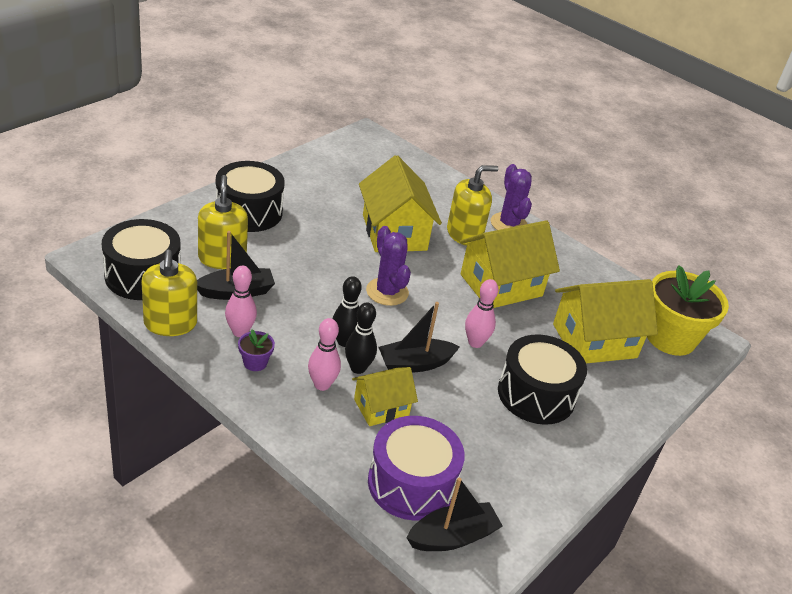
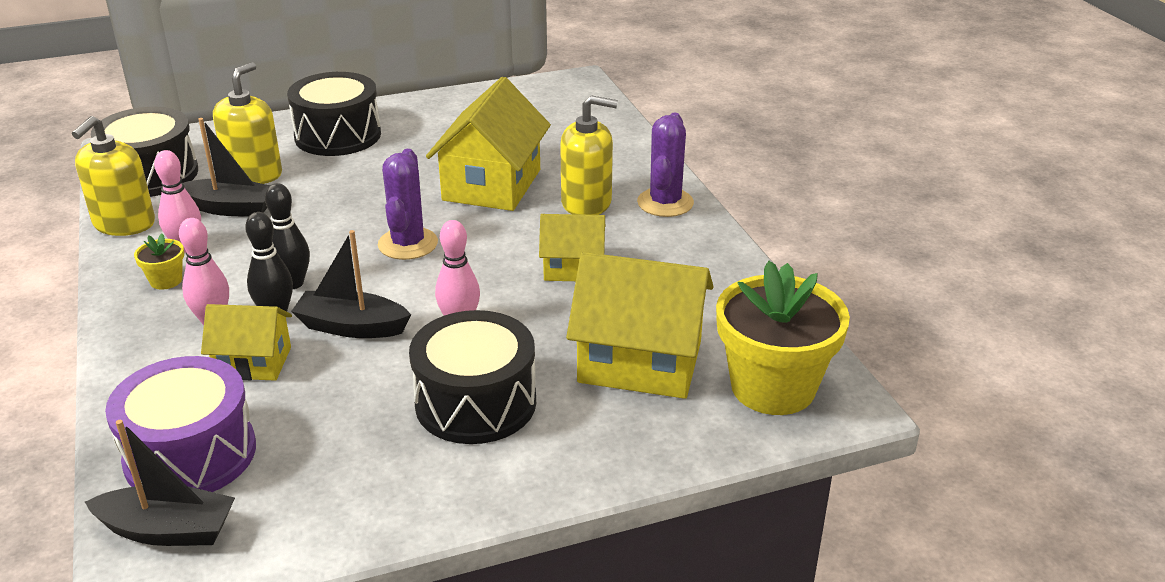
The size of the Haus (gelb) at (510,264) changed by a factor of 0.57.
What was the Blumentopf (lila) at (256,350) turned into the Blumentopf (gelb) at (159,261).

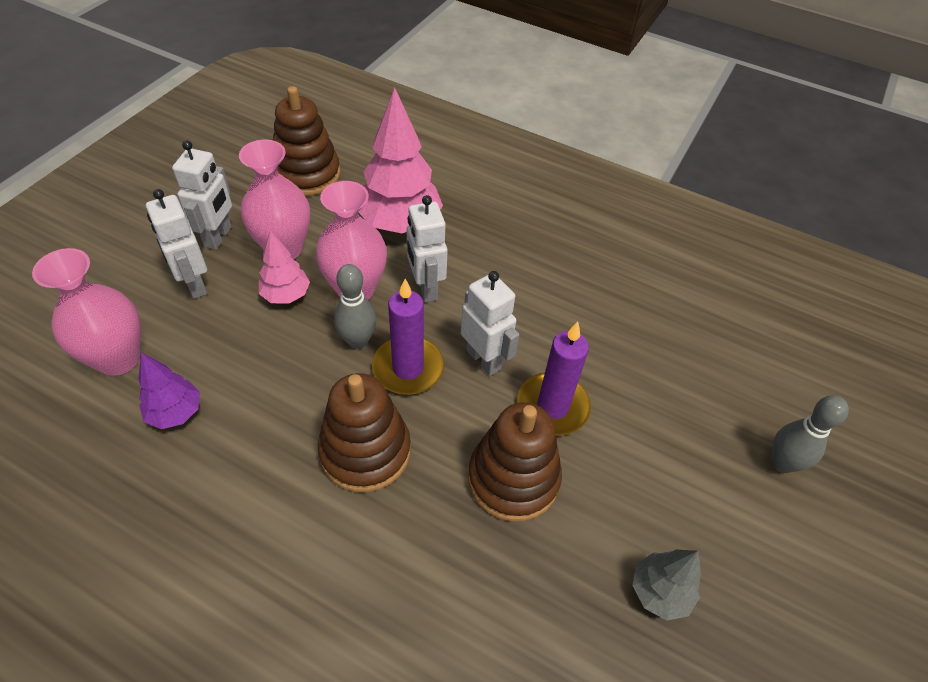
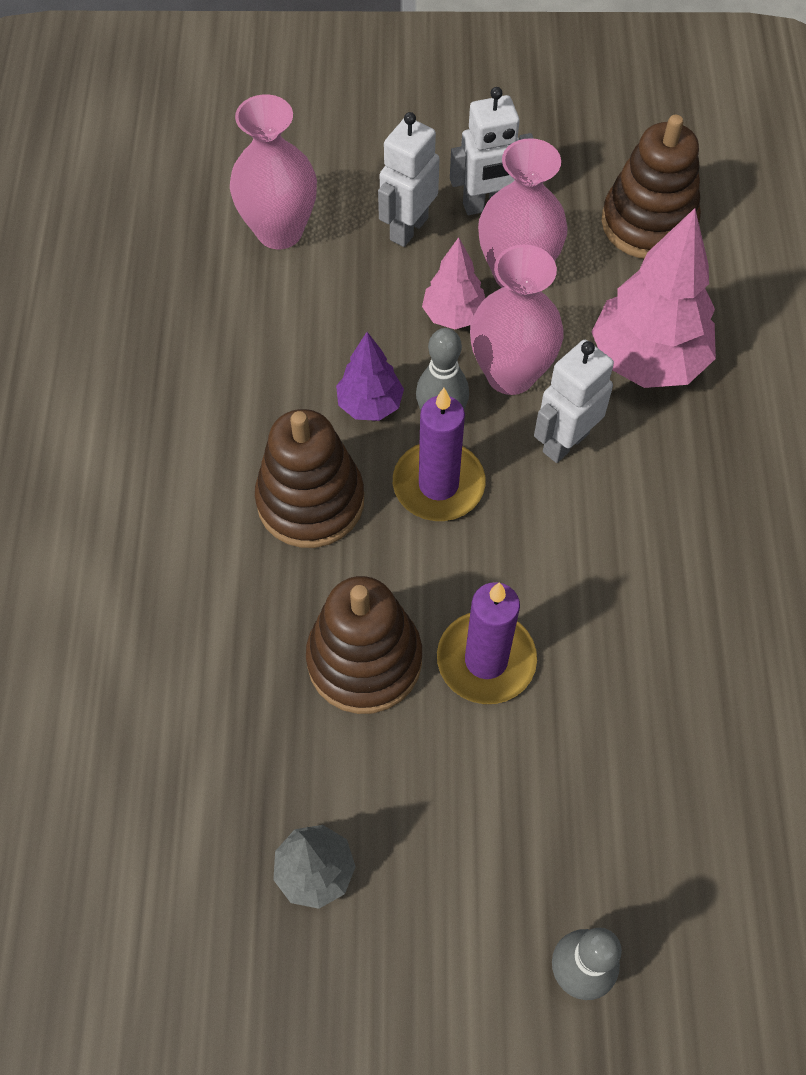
The second view lost the Roboter (weiß) at (490,323).
The Baum (lila) ended up elsewhere, having gone from (169,391) to (370,376).

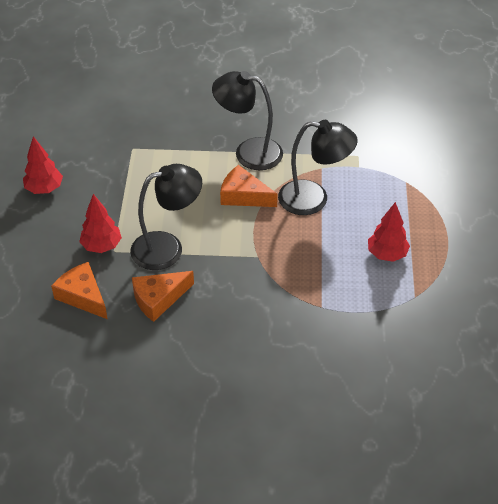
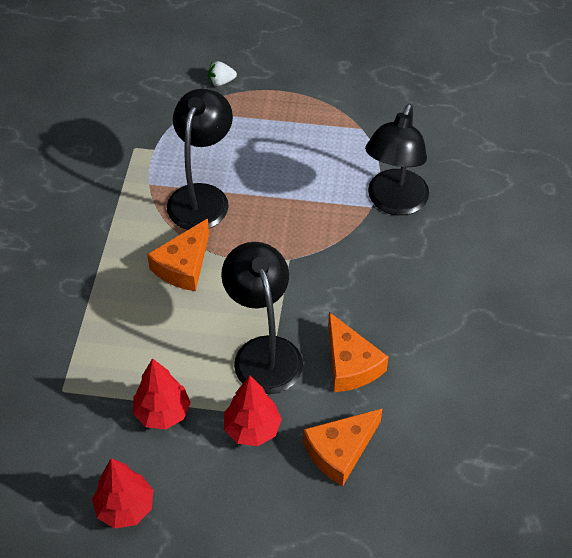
The Lampe (schwarz) ended up elsewhere, having gone from (247,120) to (397,159).
The Baum (rot) ended up elsewhere, having gone from (389,232) to (162,393).
The second view gained the Erdbeere (weiß) at (222,73).

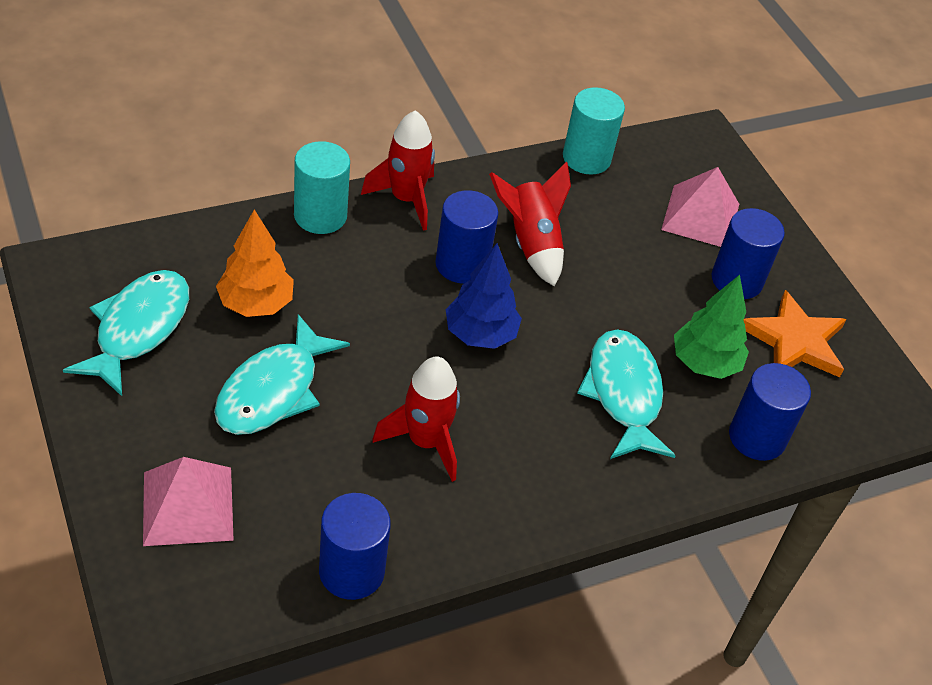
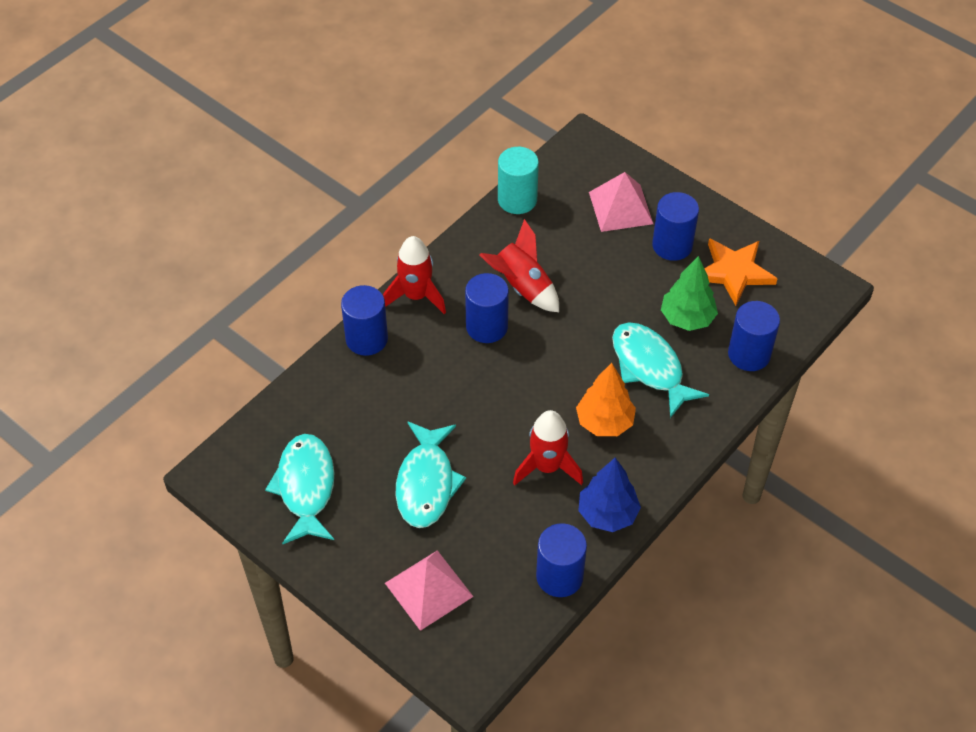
What was the Vollzylinder (türkis) at (322,187) turned into the Vollzylinder (blau) at (364,320).
The Baum (orange) ended up elsewhere, having gone from (255,263) to (606,399).
The Baum (blau) ended up elsewhere, having gone from (484,296) to (609,495).

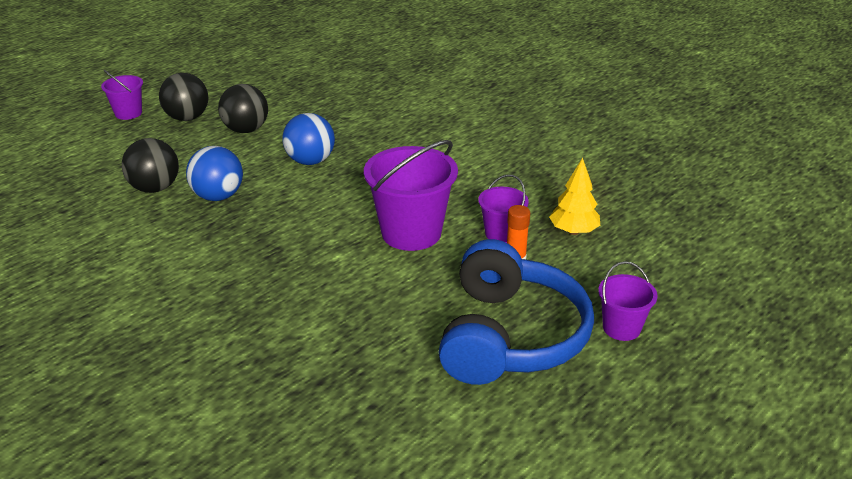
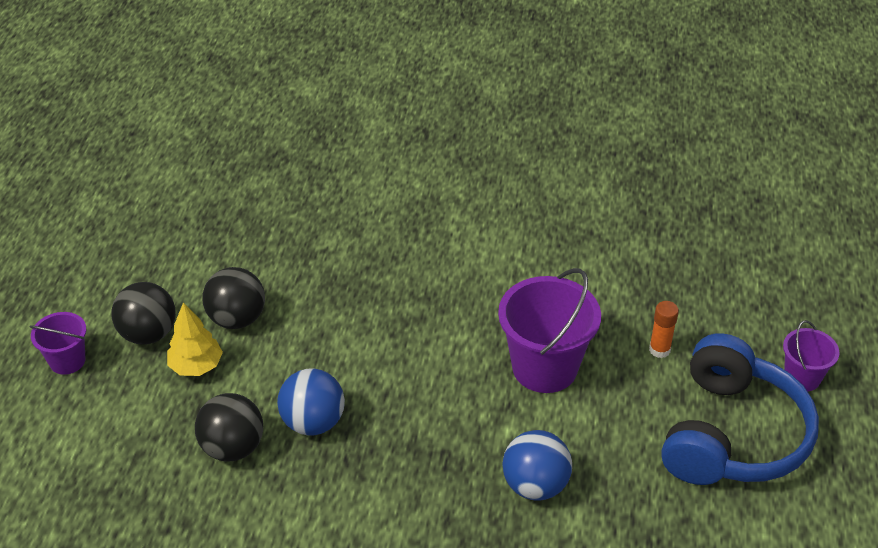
The Ball (blau) ended up elsewhere, having gone from (308,139) to (537,465).
The Baum (gelb) ended up elsewhere, having gone from (574,196) to (195,339).
The second view lost the Eimer (lila) at (503,208).
The Kopfhörer (blau) at (516,312) ended up facing another way, 45 degrees clockwise from before.

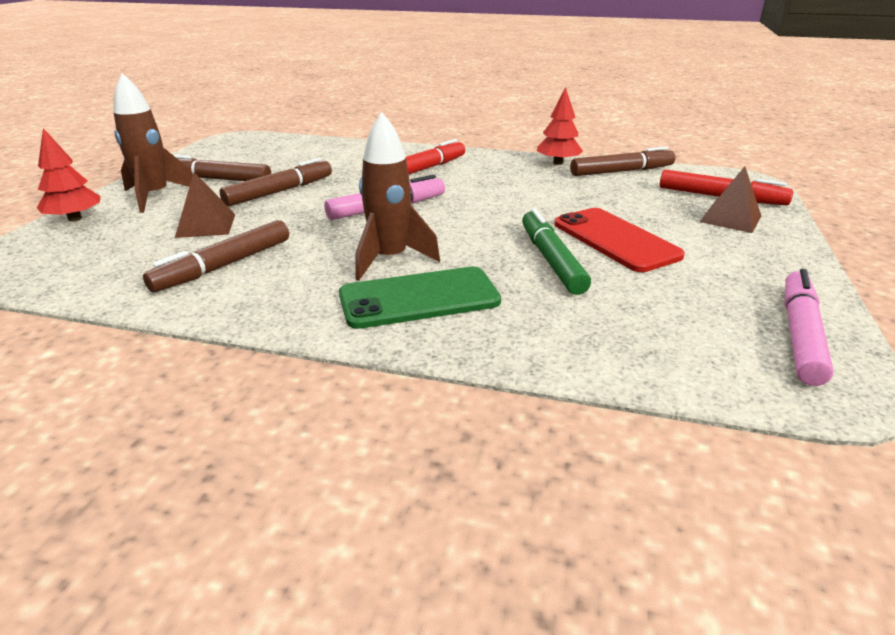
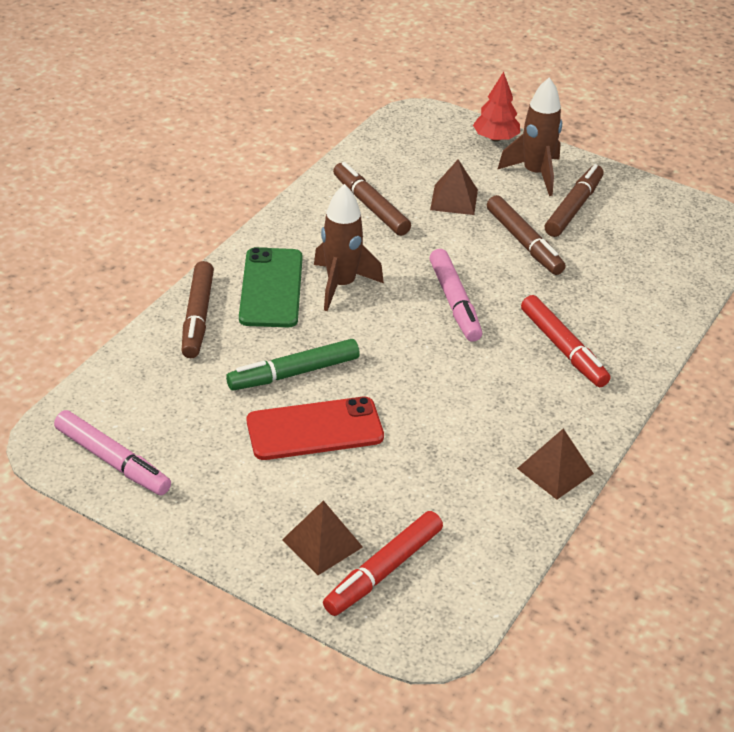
Where the Baum (rot) stood at (560,126), the Pyramide (braun) came to stand at (555,464).
The Filzstift (braun) ended up elsewhere, having gone from (623,161) to (198,309).
The Filzstift (grün) at (556,252) ended up facing another way, 150 degrees clockwise from before.

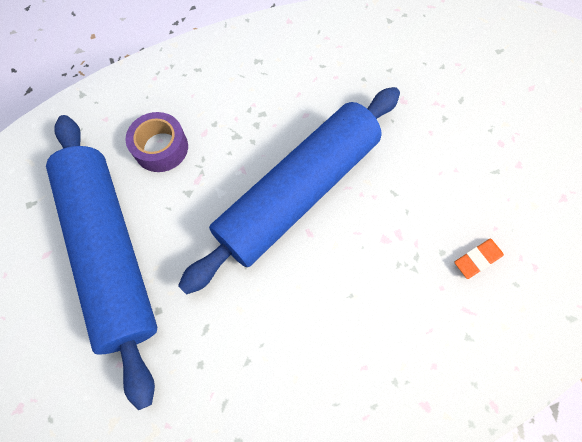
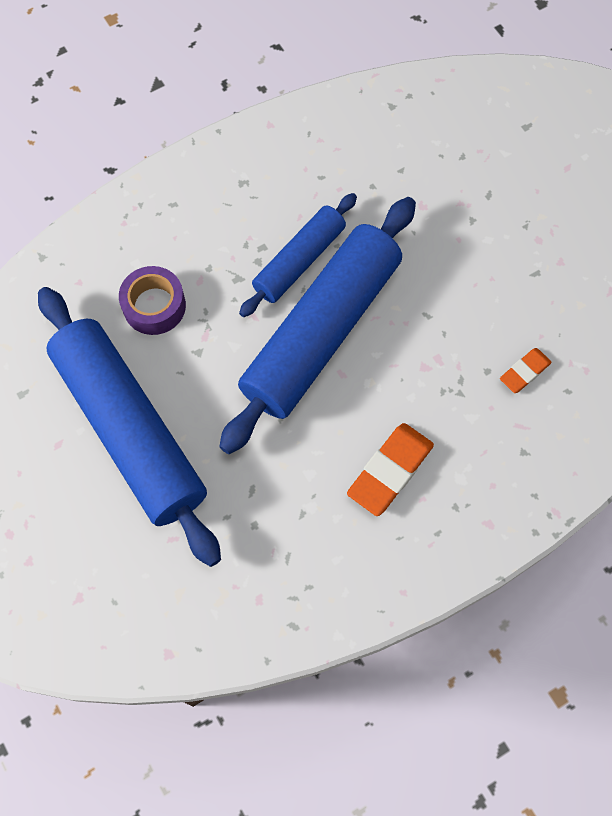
The second view gained the Nudelholz (blau) at (298,255).
The second view gained the Radiergummi (orange) at (390,469).

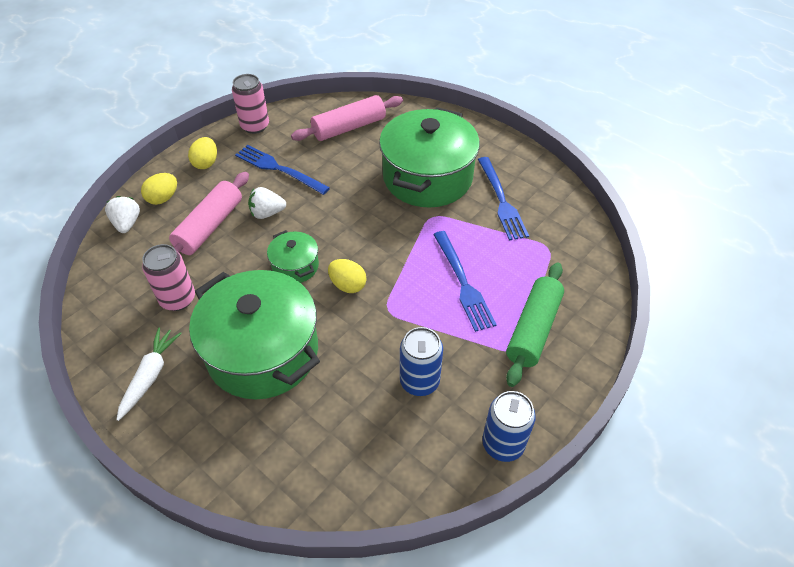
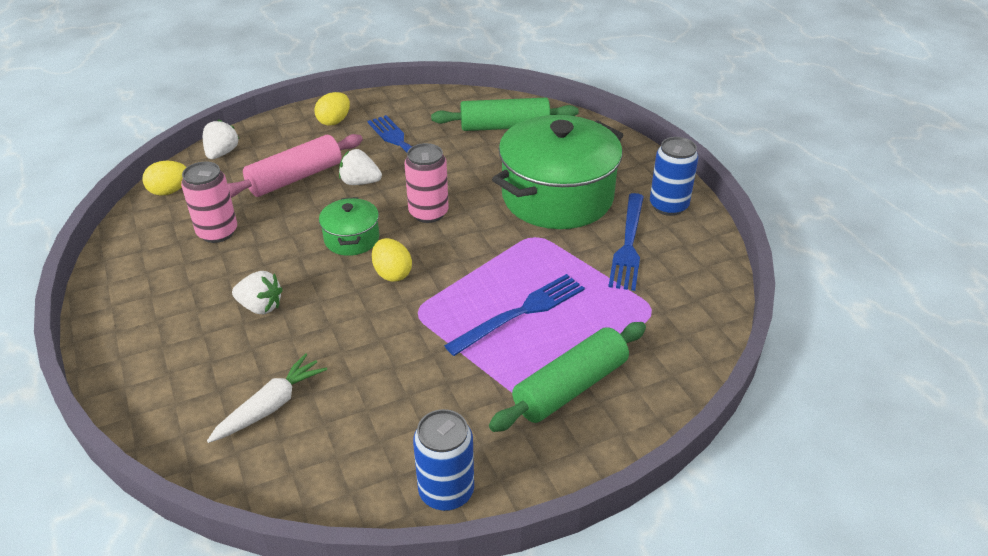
The Dose (rosa) ended up elsewhere, having gone from (250,104) to (426,183).
What was the Nudelholz (rosa) at (347,118) turned into the Nudelholz (grün) at (504,114).
The Ei (gelb) ended up elsewhere, having gone from (159,189) to (164,178).
The Gabel (blau) at (465,281) ended up facing another way, 135 degrees counterclockwise from before.
Where the Kochtopf (grün) stood at (254,334), the Erdbeere (weiß) came to stand at (257,292).
The Karotte (weiß) ended up elsewhere, having gone from (149,374) to (267,398).
The Dose (blau) ended up elsewhere, having gone from (421,361) to (674,176).

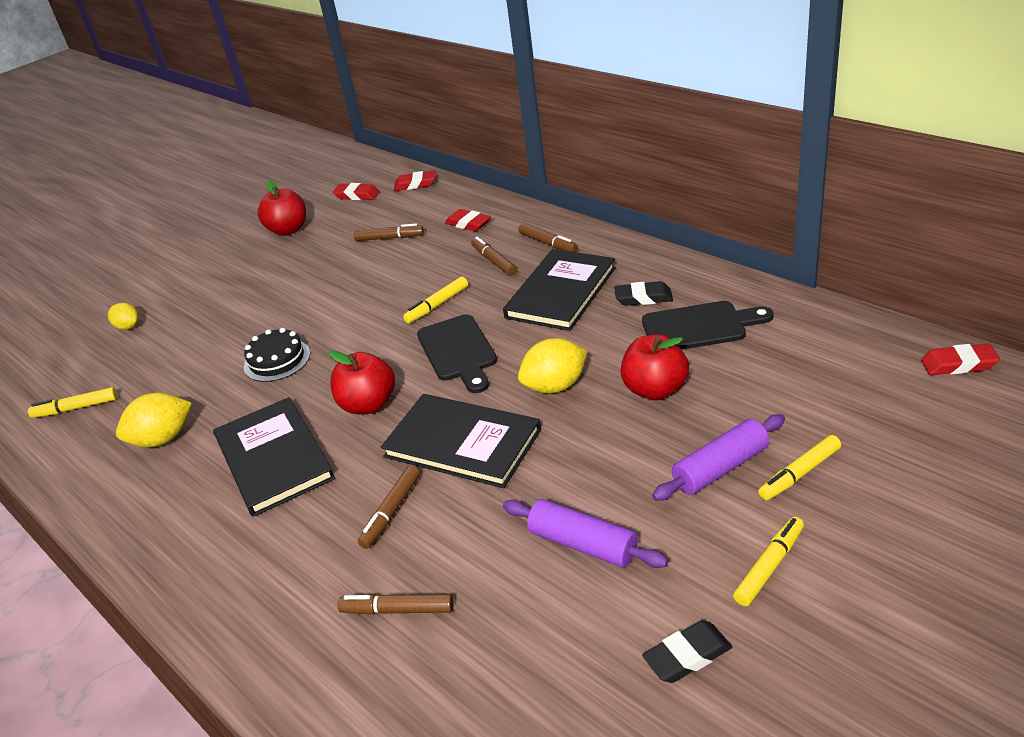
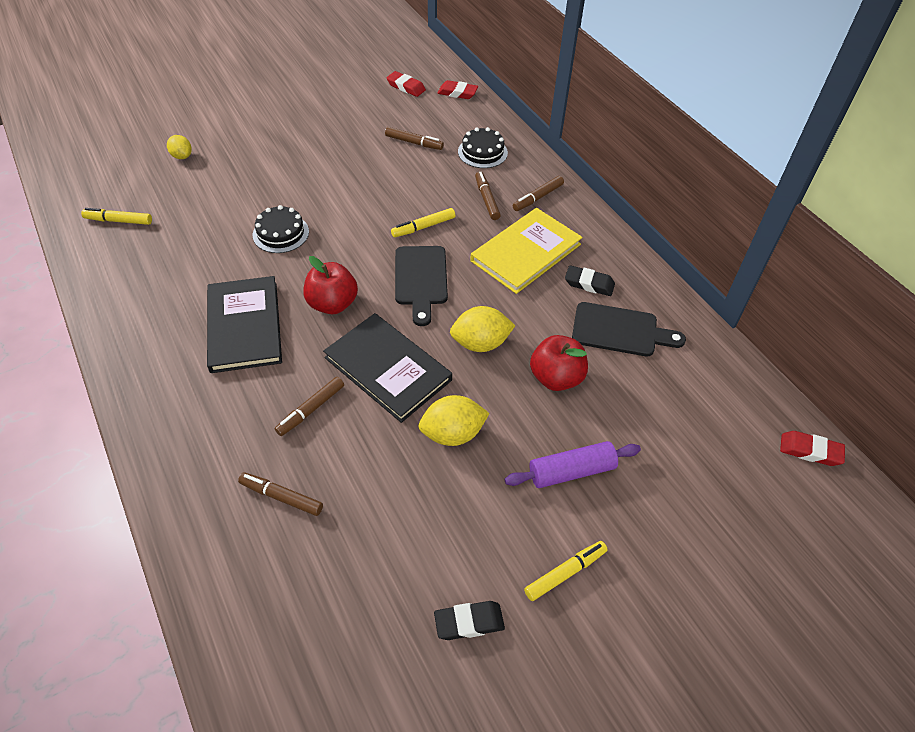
The second view lost the Apfel (rot) at (282,208).
Where the Radiergummi (rot) stood at (468,220), the Kuchen (schwarz) came to stand at (483,147).
The Filzstift (braun) at (548,237) ended up facing another way, 75 degrees clockwise from before.
What was the Buch (schwarz) at (559,290) turned into the Buch (gelb) at (526,251).
The Zitrone (gelb) ended up elsewhere, having gone from (154,420) to (454,420).
The second view lost the Filzstift (gelb) at (799,468).
The second view lost the Nudelholz (lila) at (585,533).

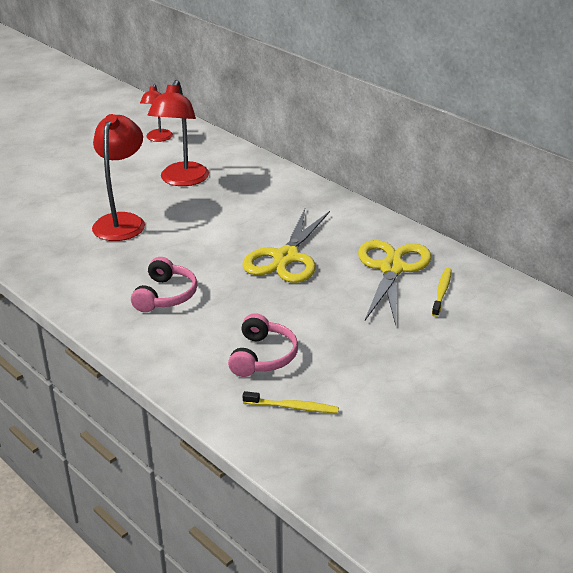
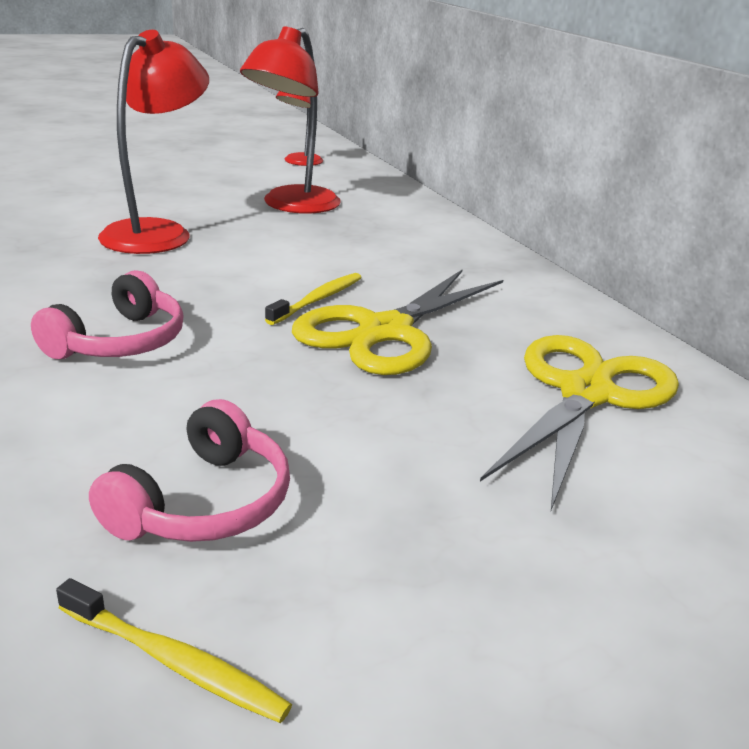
The Zahnbürste (gelb) ended up elsewhere, having gone from (442,292) to (313,299).

